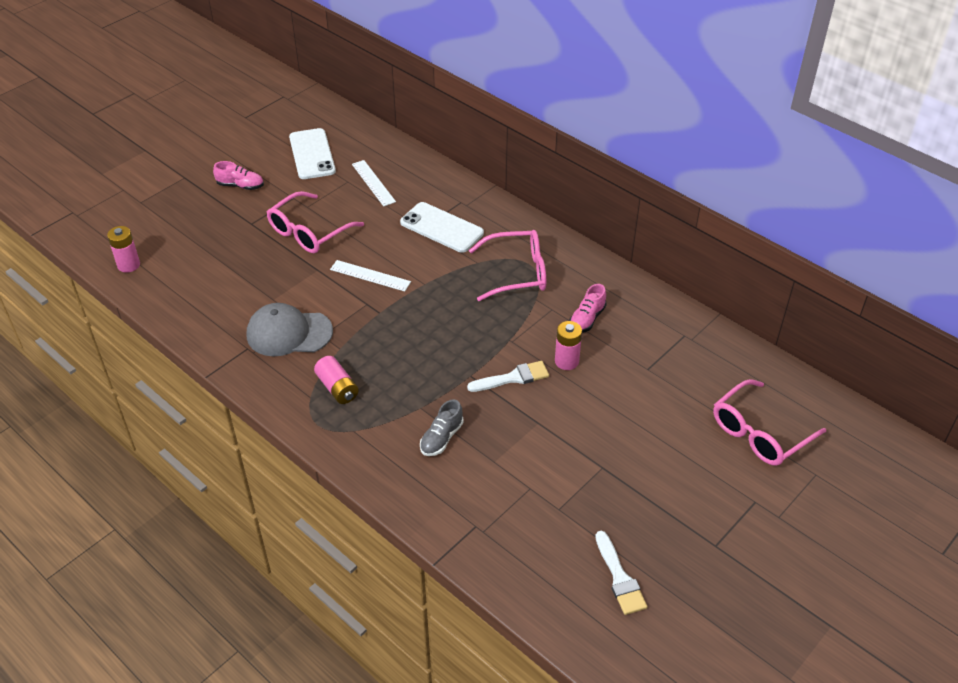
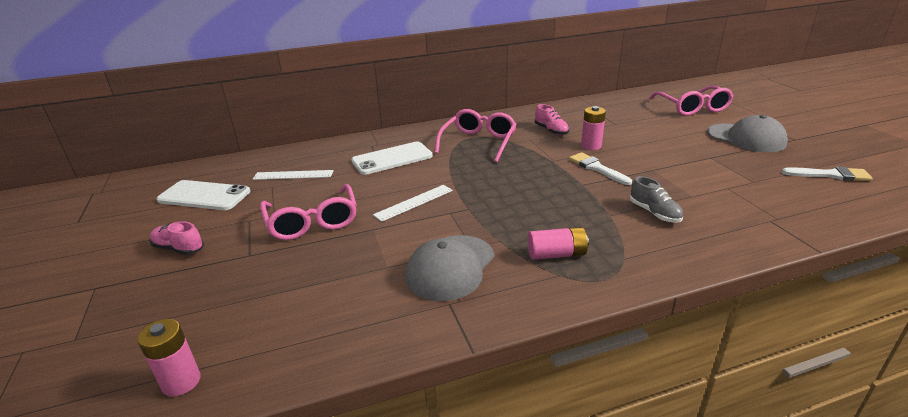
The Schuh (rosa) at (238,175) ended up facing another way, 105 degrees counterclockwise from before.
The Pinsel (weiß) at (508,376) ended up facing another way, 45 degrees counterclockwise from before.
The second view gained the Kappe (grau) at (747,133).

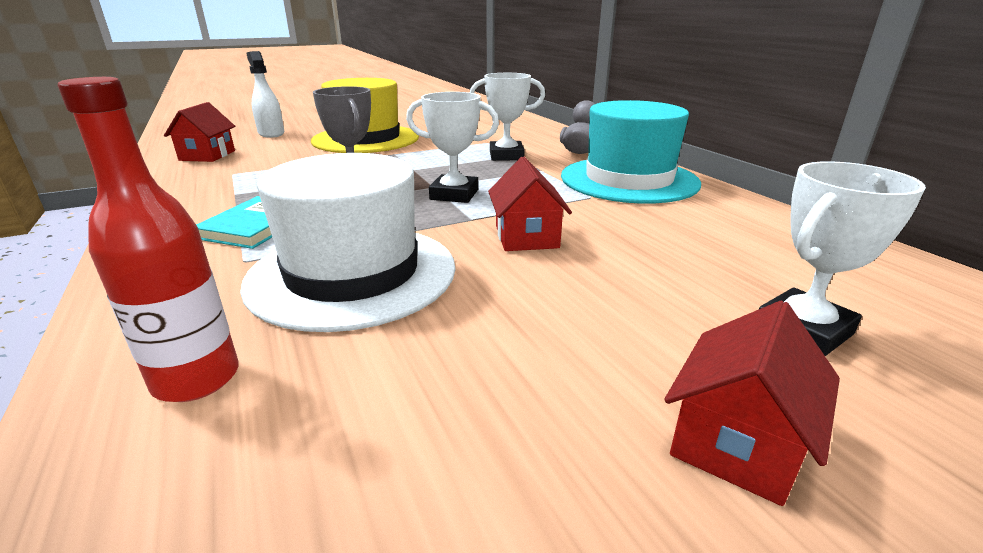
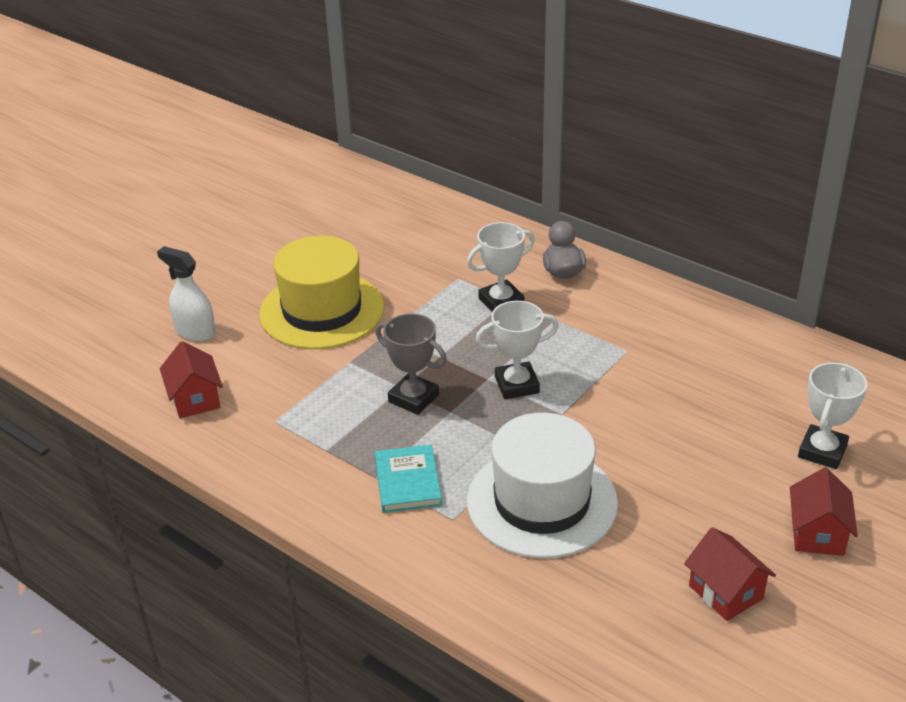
The second view lost the Flasche (rot) at (148,239).
The second view lost the Hut (türkis) at (631,152).
The Haus (rot) ended up elsewhere, having gone from (530,204) to (730,574).

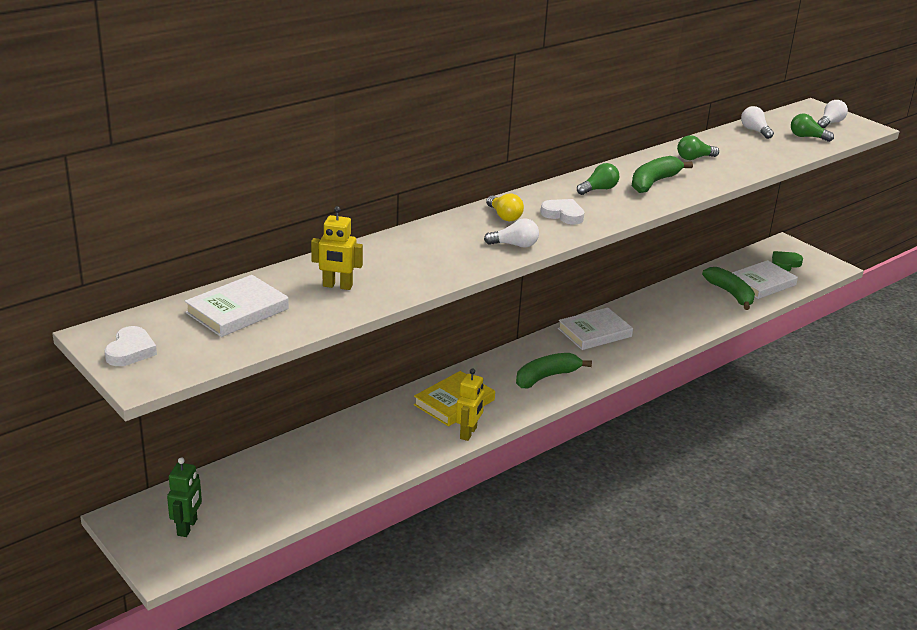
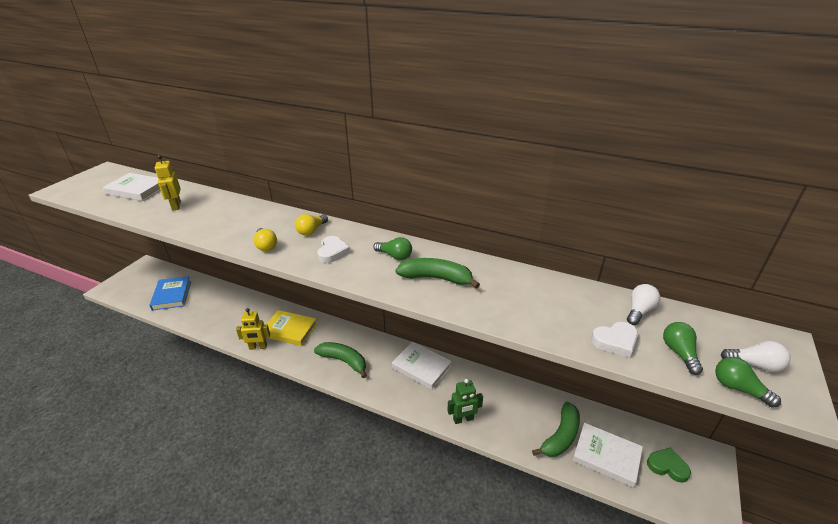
The Glühbirne (grün) ended up elsewhere, having gone from (698,147) to (748,382).
What was the Glühbirne (weiß) at (511,233) turned into the Glühbirne (gelb) at (265,239).
The Herz (weiß) ended up elsewhere, having gone from (131,346) to (614,340).
The Roboter (grün) ended up elsewhere, having gone from (184,497) to (465,401).
The second view gained the Buch (blau) at (170,293).

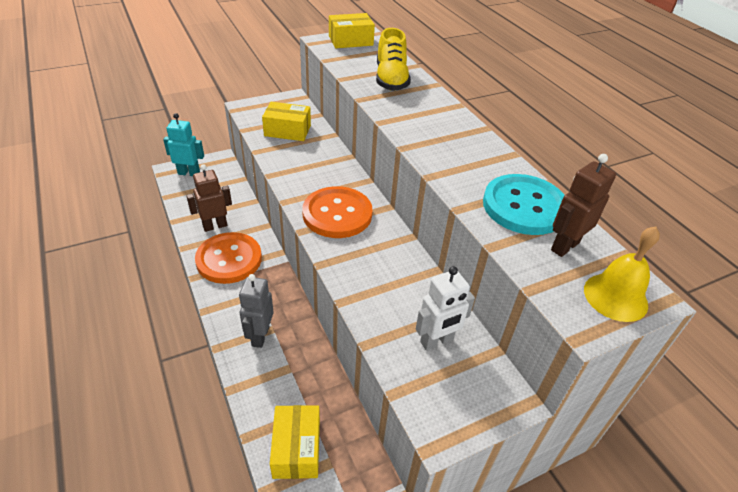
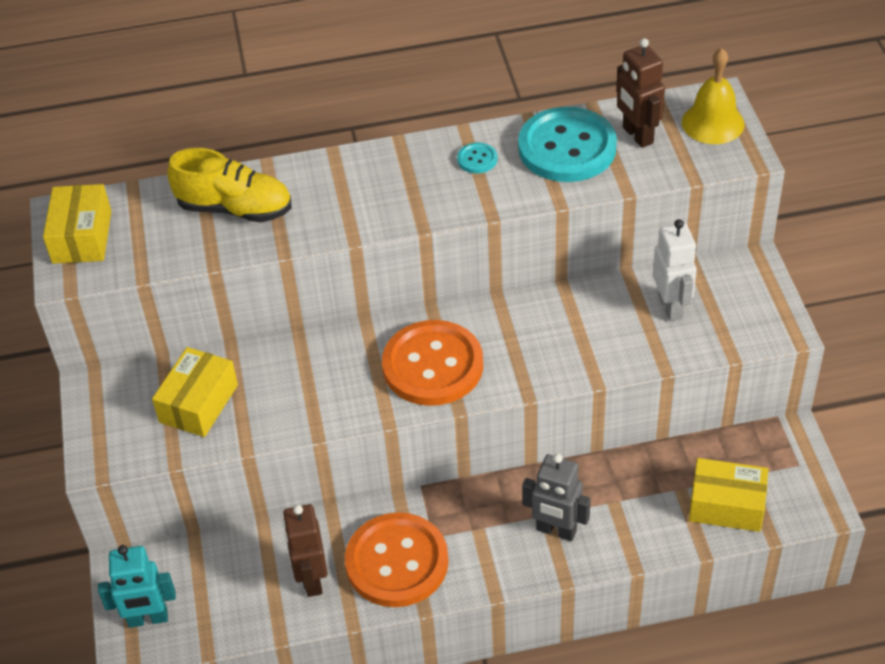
The Roboter (türkis) at (183,144) ended up facing another way, 120 degrees counterclockwise from before.
The second view gained the Knopf (türkis) at (477,158).

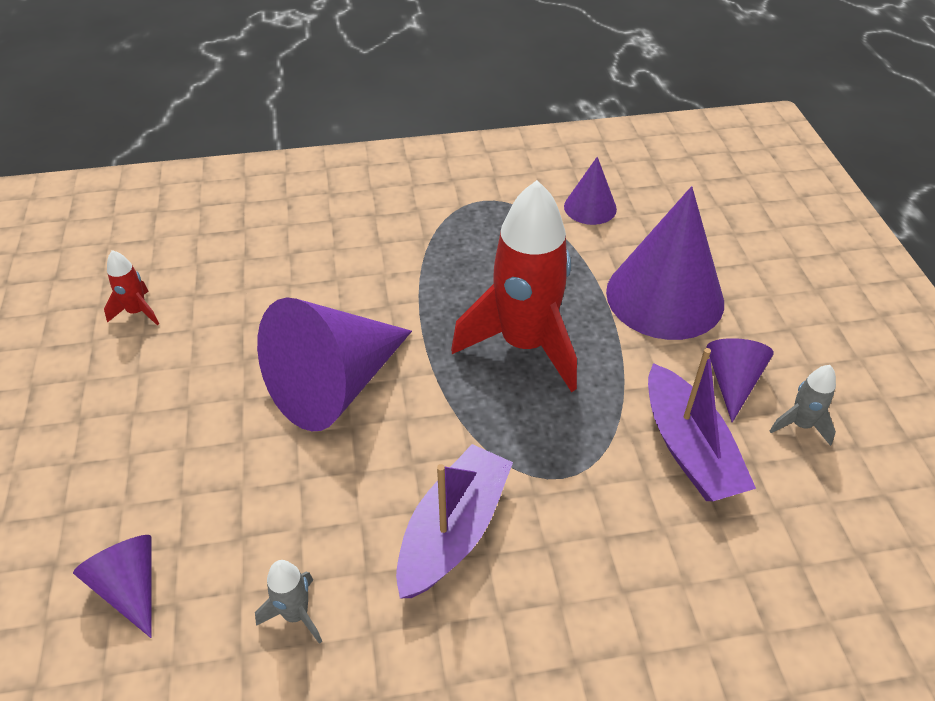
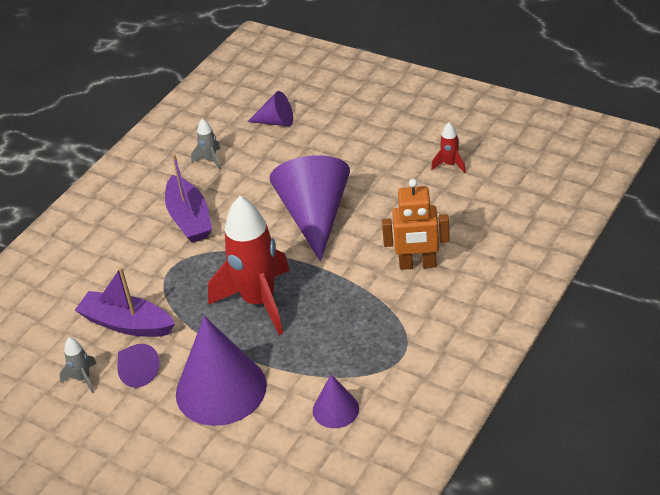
The second view gained the Roboter (orange) at (416,224).

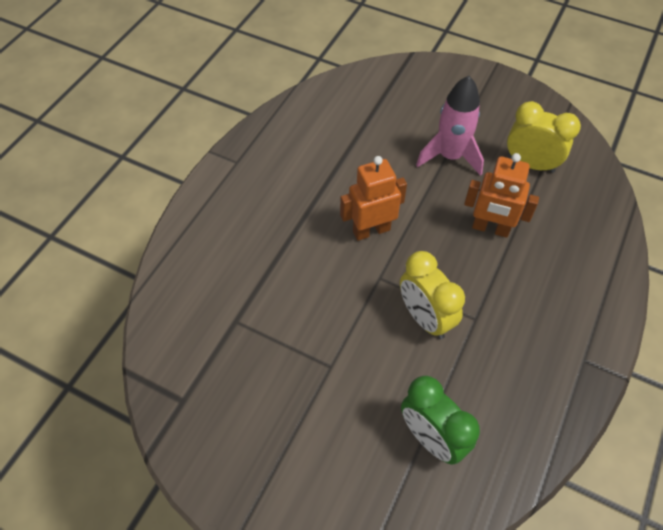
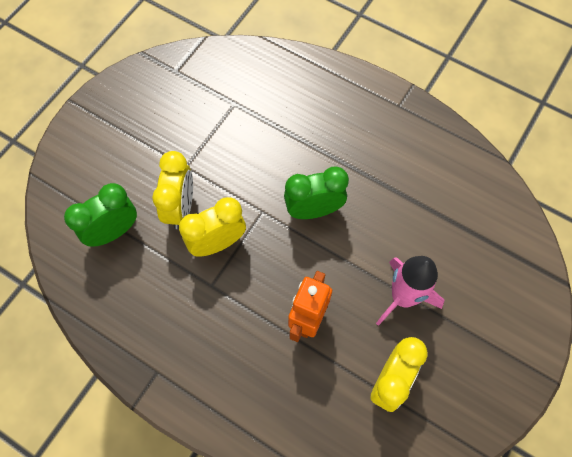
Where the Roboter (orange) stood at (373,198), the Wecker (grün) came to stand at (316,192).
The second view gained the Wecker (gelb) at (172,190).

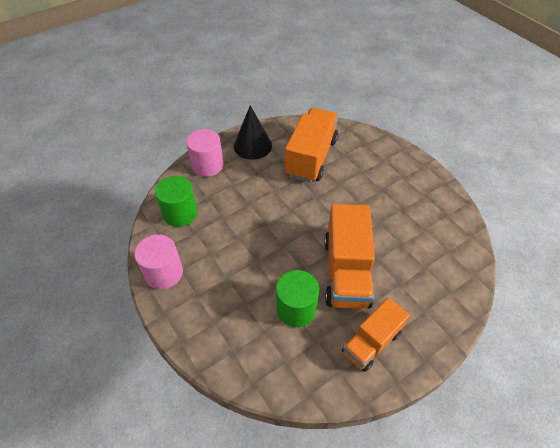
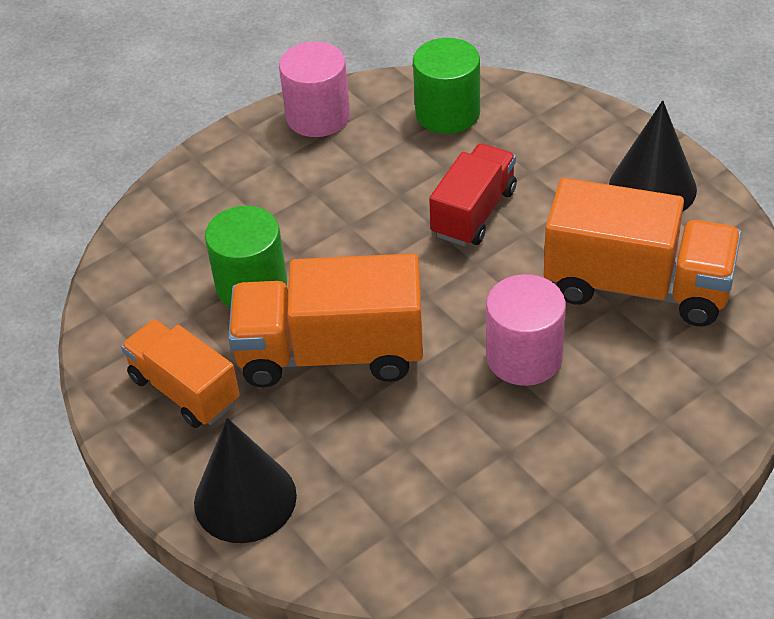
The Vollzylinder (rosa) ended up elsewhere, having gone from (204,153) to (526,330).
The second view gained the Lastwagen (rot) at (473,194).
The second view gained the Kegel (schwarz) at (245,480).

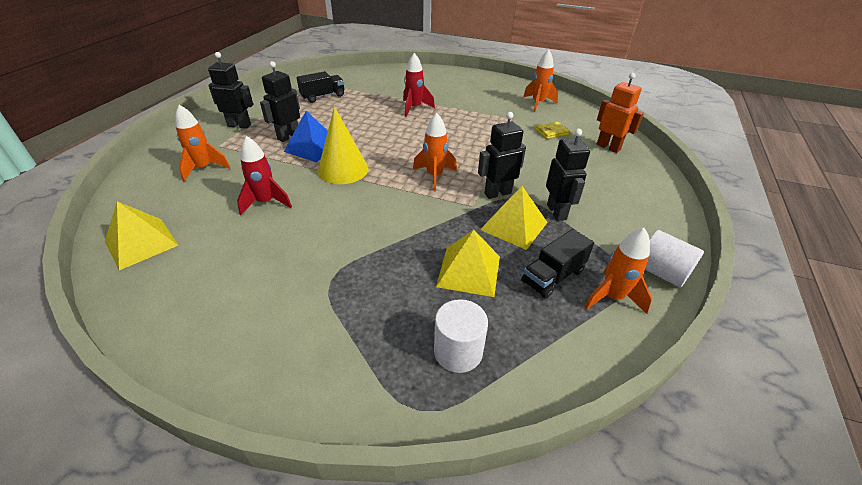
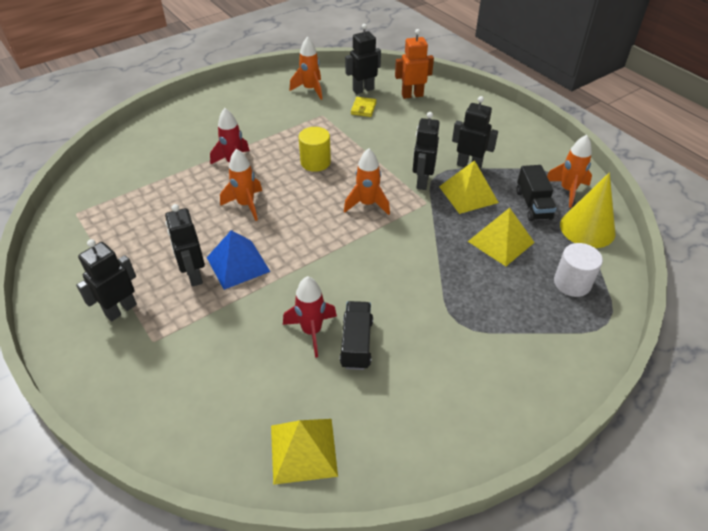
The Lastwagen (schwarz) ended up elsewhere, having gone from (320,87) to (356,335).
The Rakete (orange) ended up elsewhere, having gone from (203,143) to (241,185).
The Kegel (gelb) ended up elsewhere, having gone from (343,145) to (588,210).
The second view lost the Vollzylinder (weiß) at (674,259).
The second view gained the Roboter (schwarz) at (363,59).
The second view gained the Vollzylinder (gelb) at (315,149).

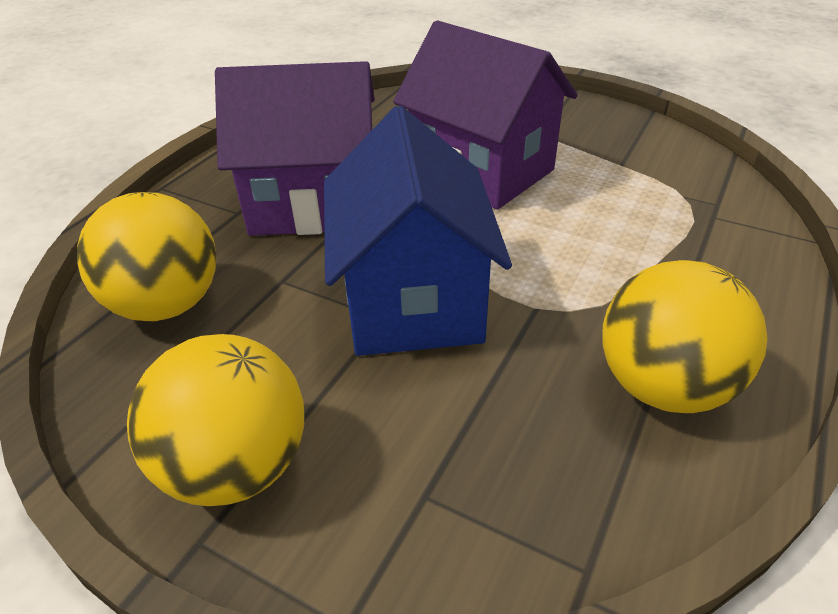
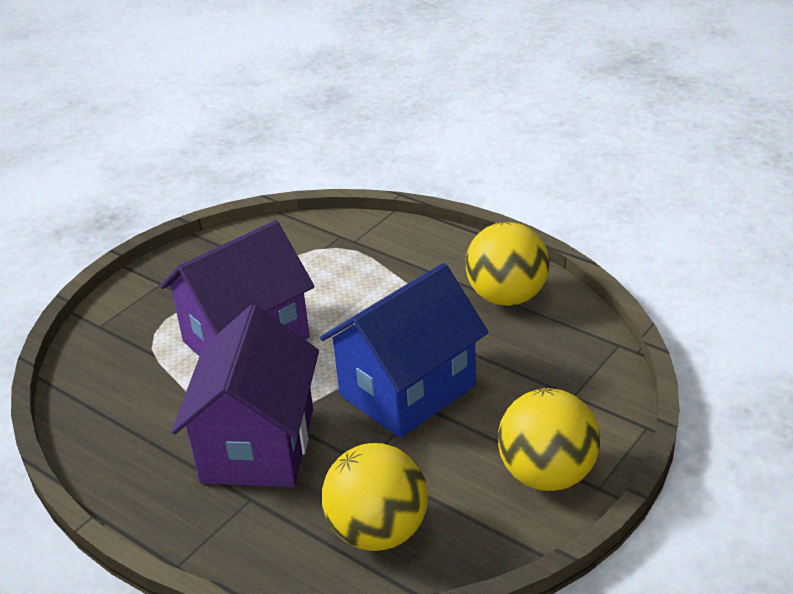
The Haus (blau) at (418,231) ended up facing another way, 45 degrees counterclockwise from before.

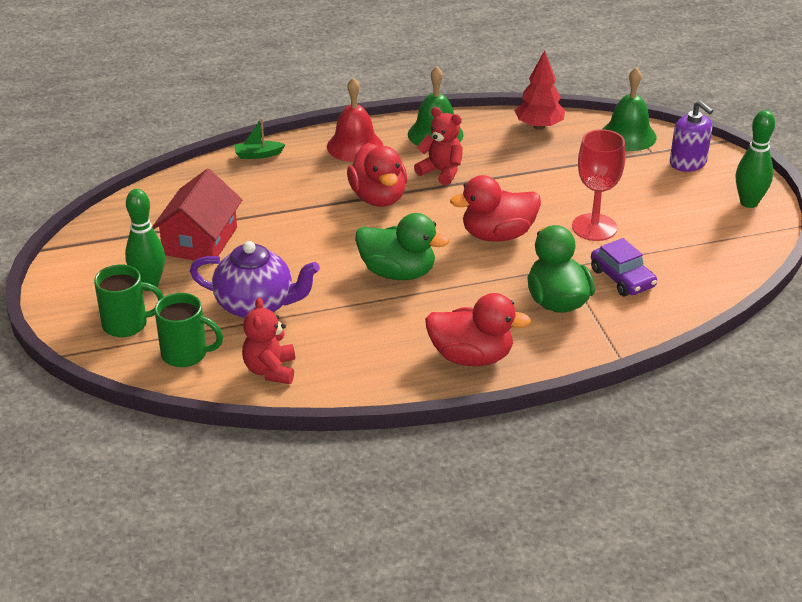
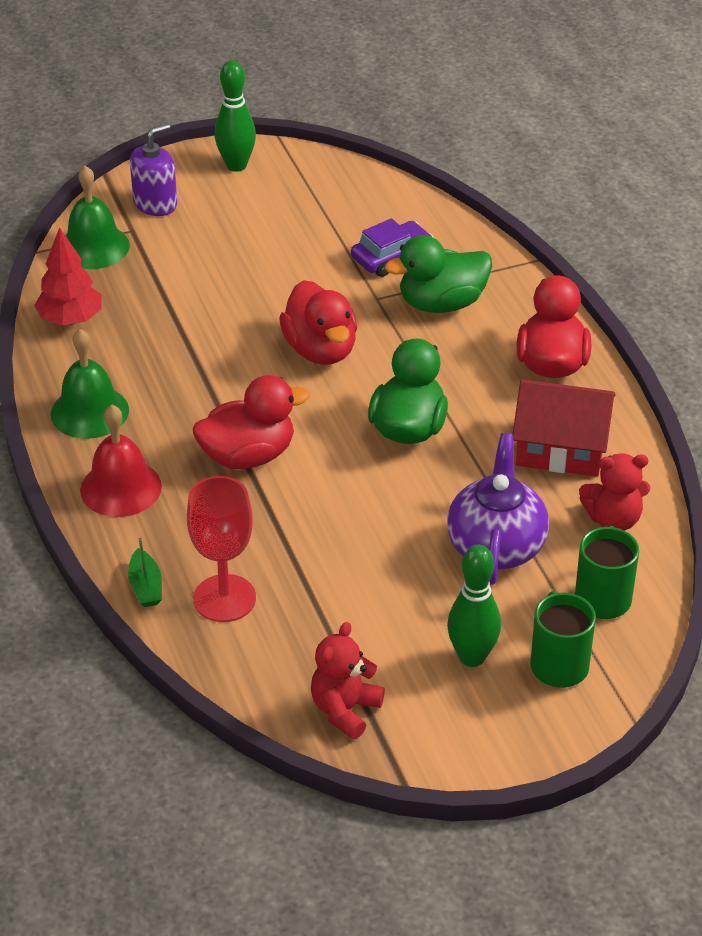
The Teddybär (rot) ended up elsewhere, having gone from (438,146) to (348,680).
The Kelch (rot) ended up elsewhere, having gone from (598,185) to (221,549).
The Haus (rot) ended up elsewhere, having gone from (197,215) to (564,428).

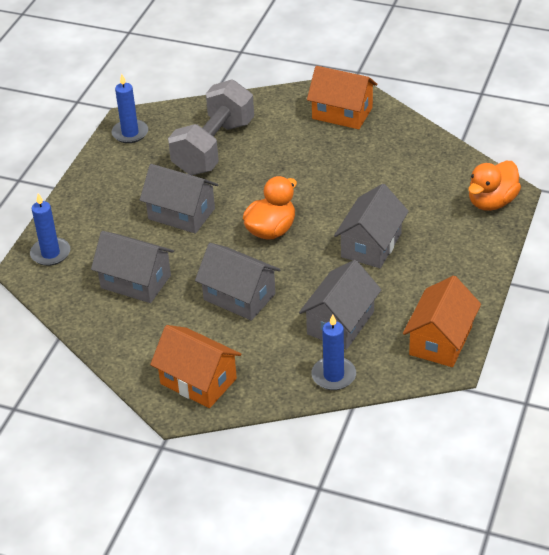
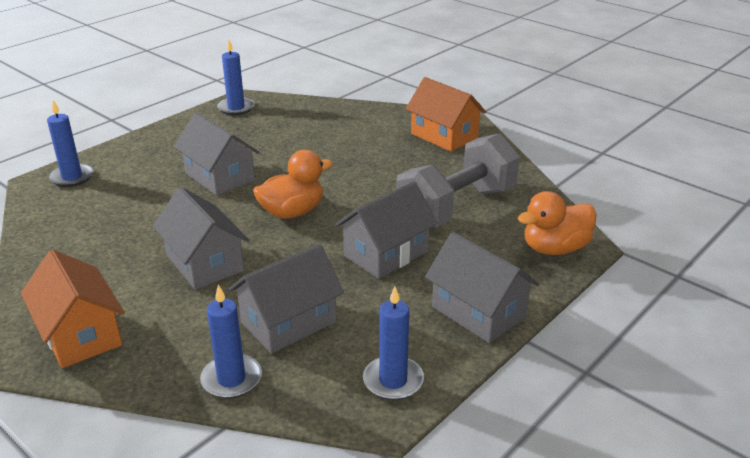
The Hantel (grau) ended up elsewhere, having gone from (211,127) to (458,180).
The Haus (grau) ended up elsewhere, having gone from (132,267) to (482,287).
Where the Haus (orange) stood at (442,321), the Kerze (blau) came to stand at (393,343).

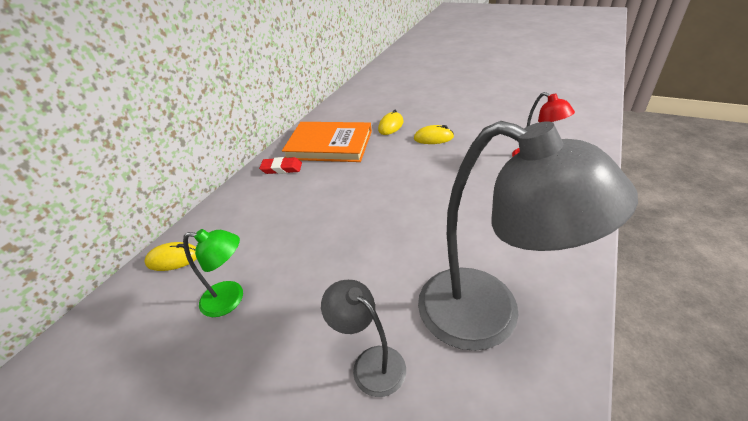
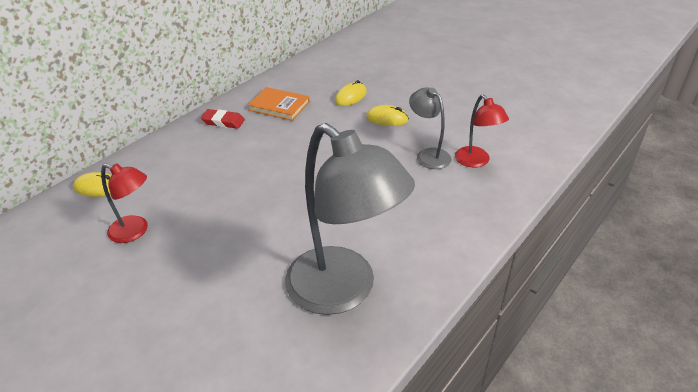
The size of the Buch (orange) at (327,142) changed by a factor of 0.62.
What was the Lampe (grün) at (213,273) turned into the Lampe (rot) at (124,203).
The Lampe (grau) ended up elsewhere, having gone from (363,338) to (430,128).

